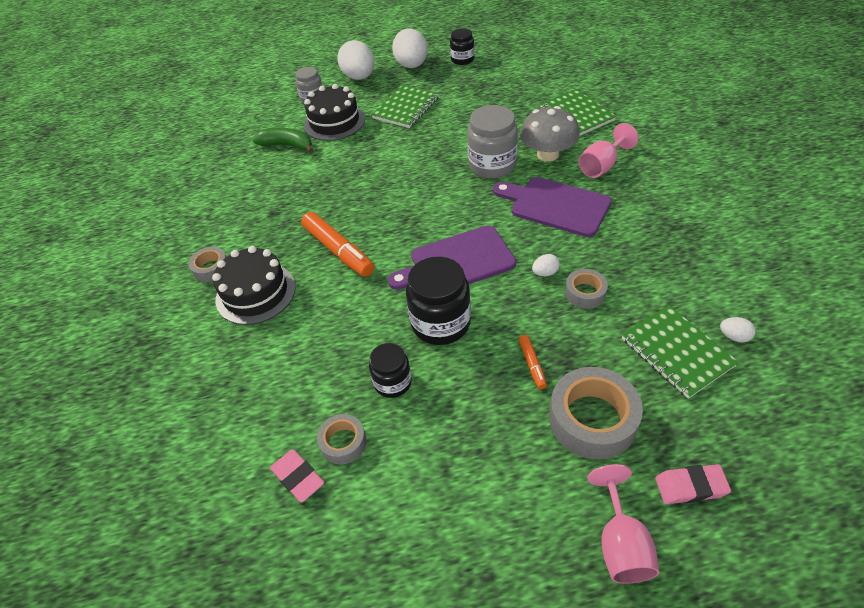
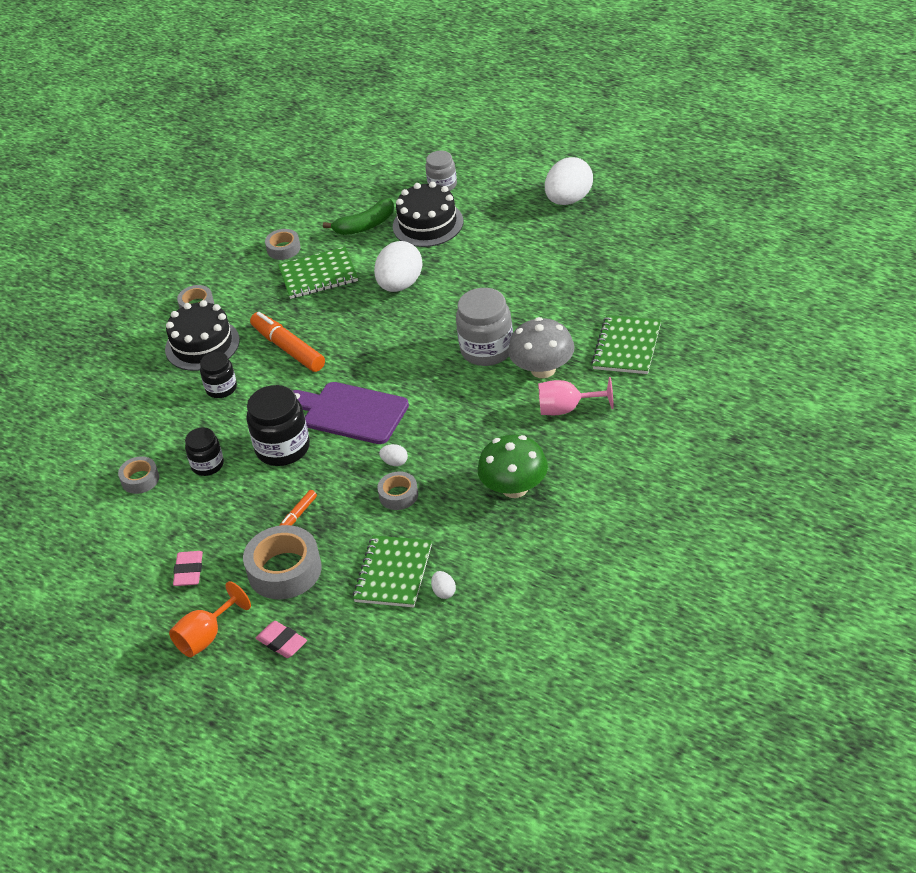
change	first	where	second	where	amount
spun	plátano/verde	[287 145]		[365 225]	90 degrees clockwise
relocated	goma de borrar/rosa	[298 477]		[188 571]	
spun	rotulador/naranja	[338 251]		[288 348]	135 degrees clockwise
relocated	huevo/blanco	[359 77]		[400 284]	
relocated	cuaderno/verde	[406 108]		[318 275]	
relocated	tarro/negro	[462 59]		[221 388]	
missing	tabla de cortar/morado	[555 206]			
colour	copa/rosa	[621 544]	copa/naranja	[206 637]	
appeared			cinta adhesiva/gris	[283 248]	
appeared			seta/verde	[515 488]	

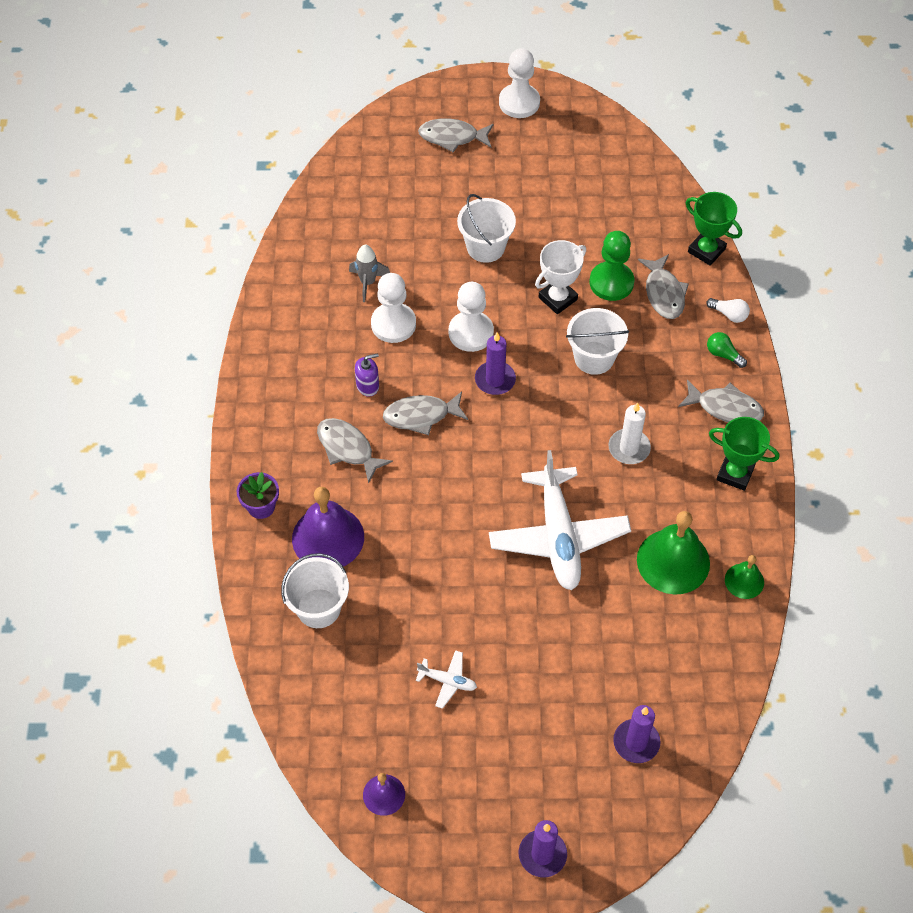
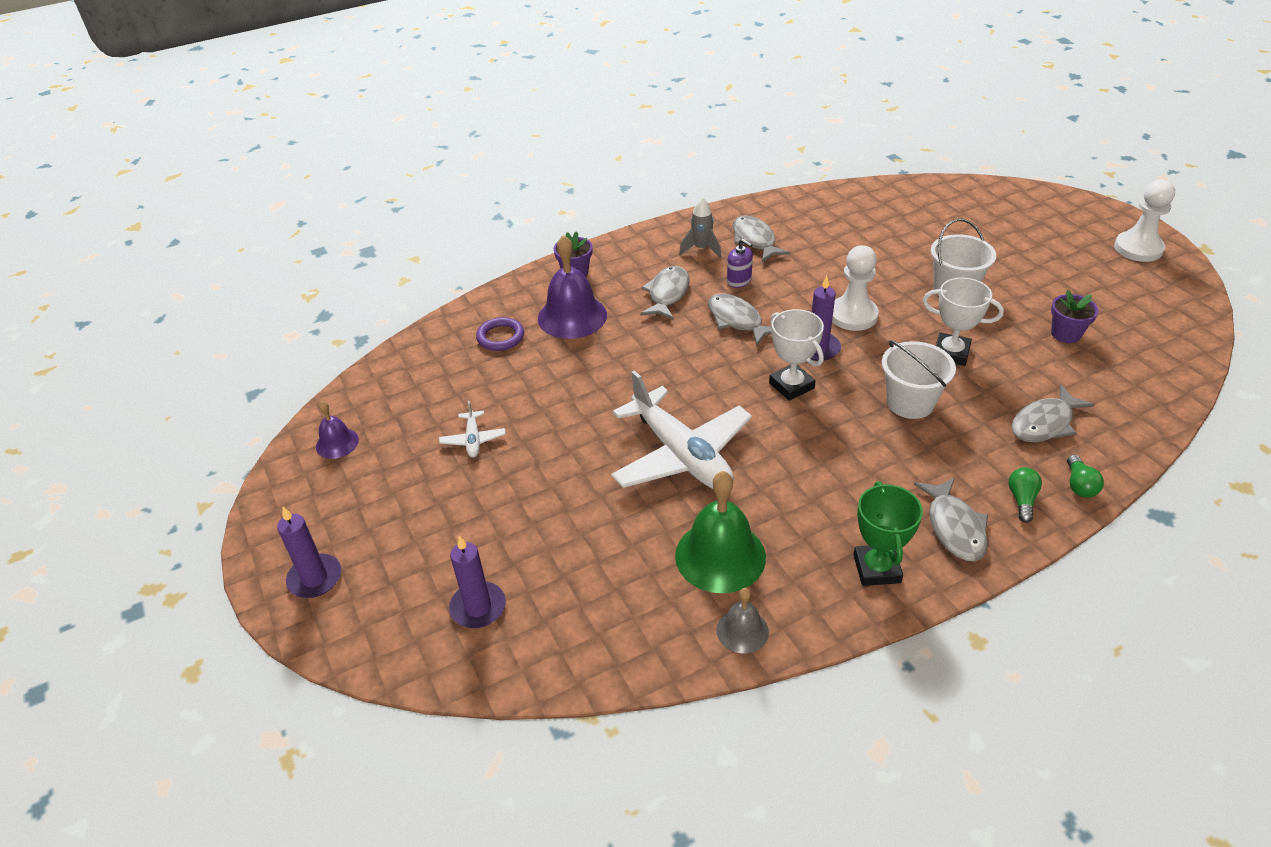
change	first	where	second	where	amount
exchanged	balde/blanco	[318 608]	anillo/morado	[500 337]	
relocated	cohete/gris	[368 282]		[701 249]	
missing	peón/blanco	[393 324]			
relocated	pez/gris	[452 137]		[755 240]	
spun	avión/blanco	[558 536]		[681 455]	90 degrees counterclockwise
missing	peón/verde	[611 282]			
missing	vela/blanco	[629 448]			
missing	trofeo/verde	[706 250]			
colour	bombilla/blanco	[729 314]	bombilla/verde	[1079 485]	
colour	campana/verde	[744 581]	campana/gris	[742 631]	
appeared			trofeo/blanco	[791 385]	
appeared			maceta/morado	[1066 334]	

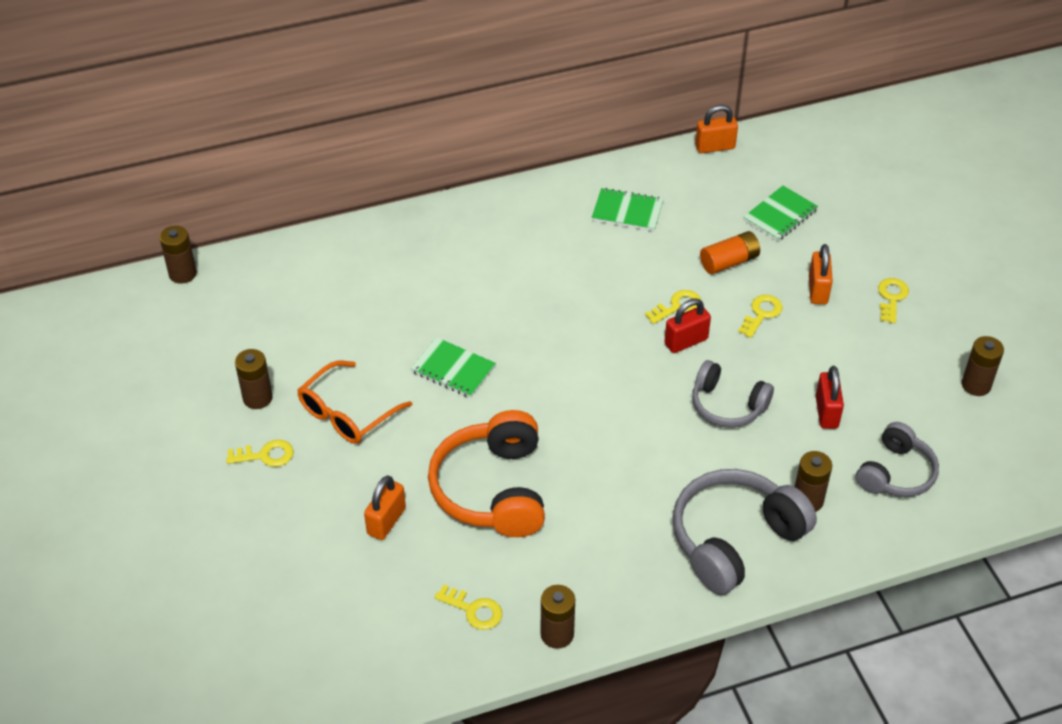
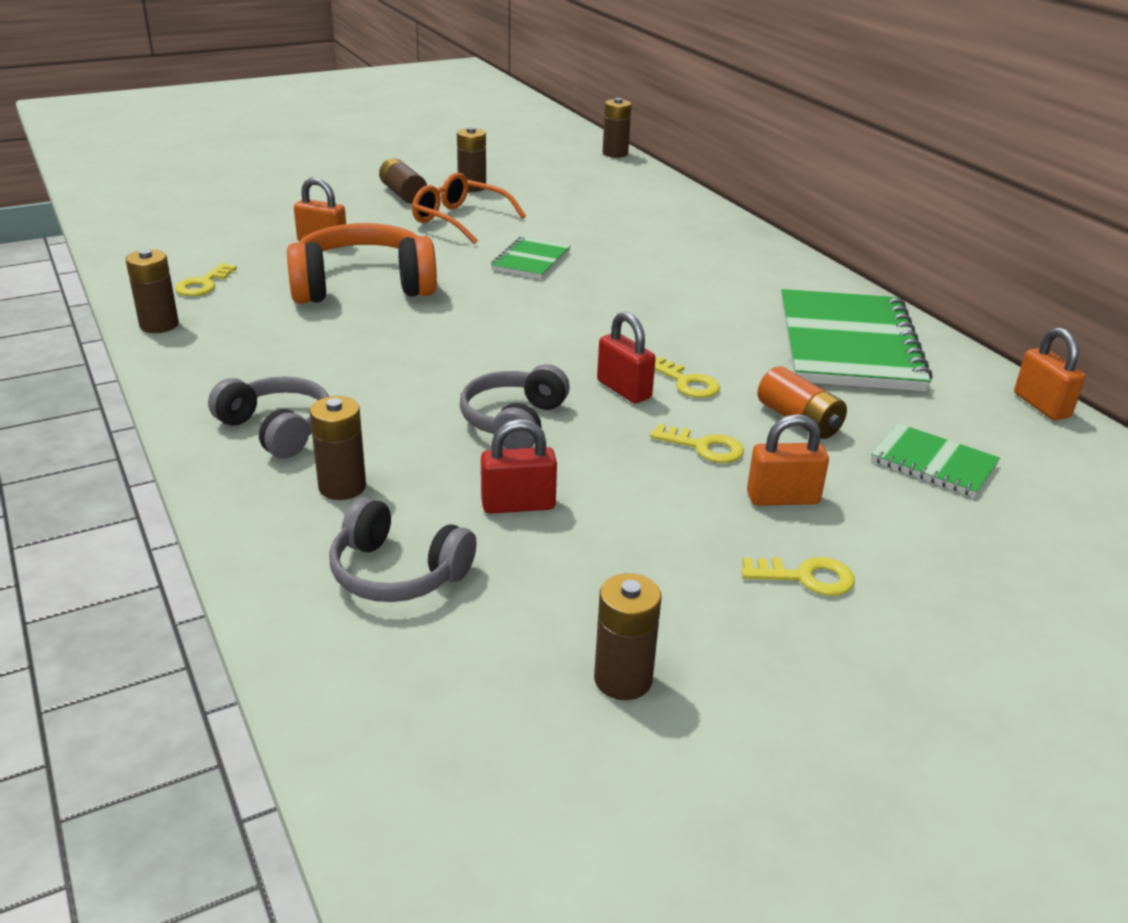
change	first	where	second	where	amount
exchanged	llave/amarillo	[265 455]	pila/marrón	[403 194]	
size	cuaderno/verde	[627 211]		[848 345]	x2.01
size	auriculares/gris	[734 539]		[277 429]	x0.62

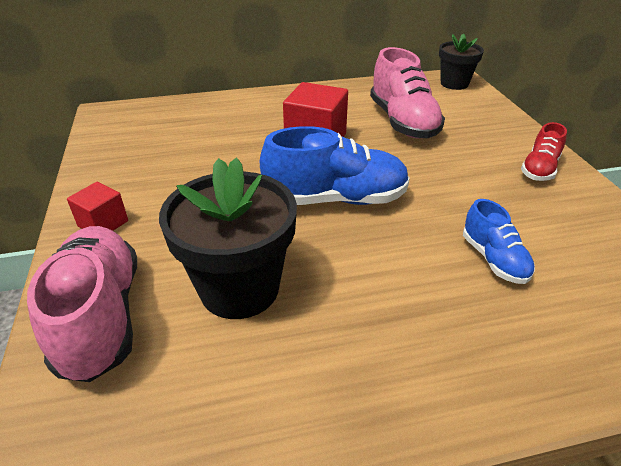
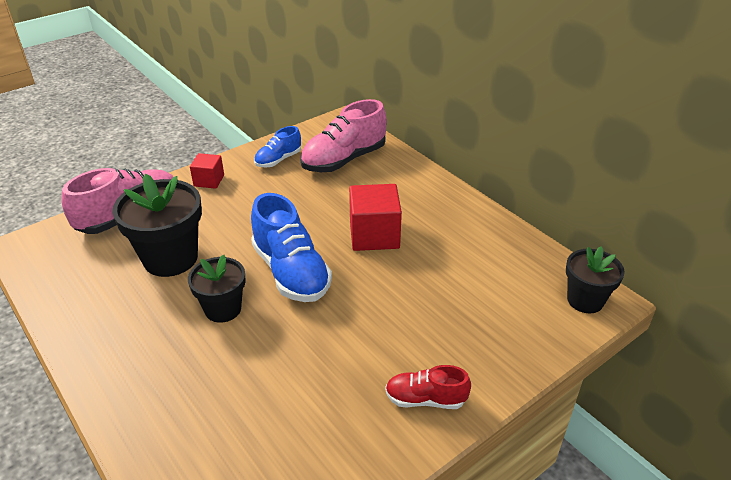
change	first	where	second	where	amount
relocated	zapato/rosa	[403 122]		[344 160]	
relocated	zapato/azul	[494 259]		[278 160]	
appeared			maceta/negro	[223 309]	

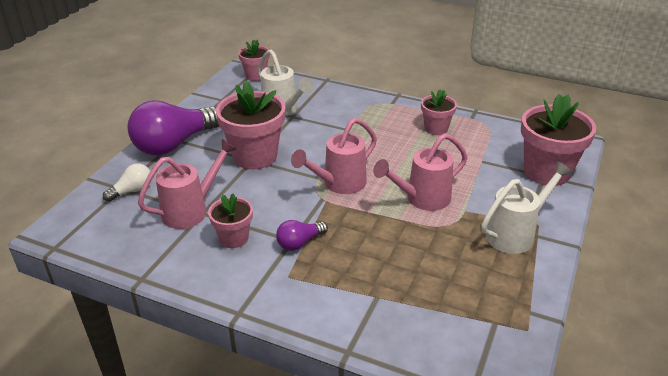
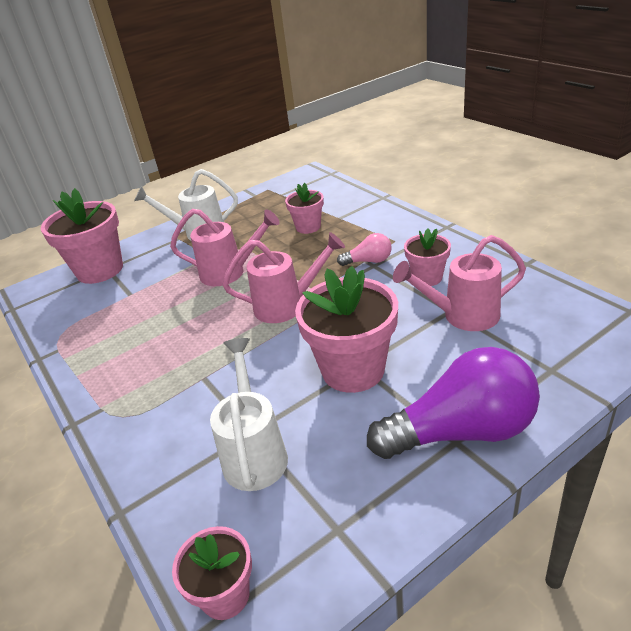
change	first	where	second	where	amount
missing	bombilla/blanco	[132 191]			
colour	bombilla/morado	[299 243]	bombilla/rosa	[368 261]	
relocated	maceta/rosa	[436 129]		[308 227]	

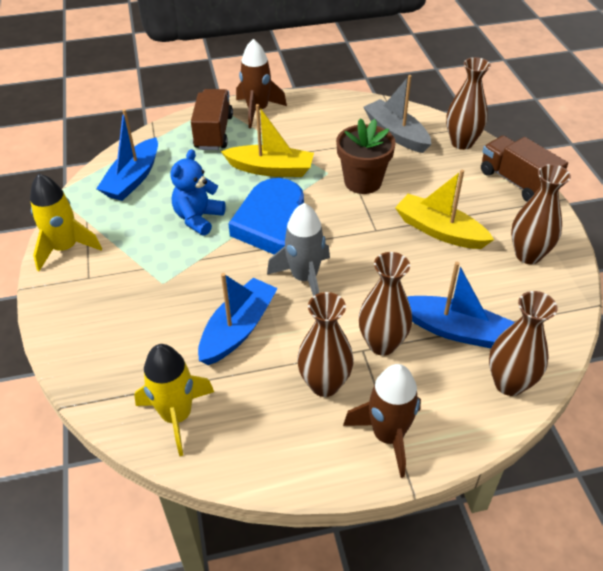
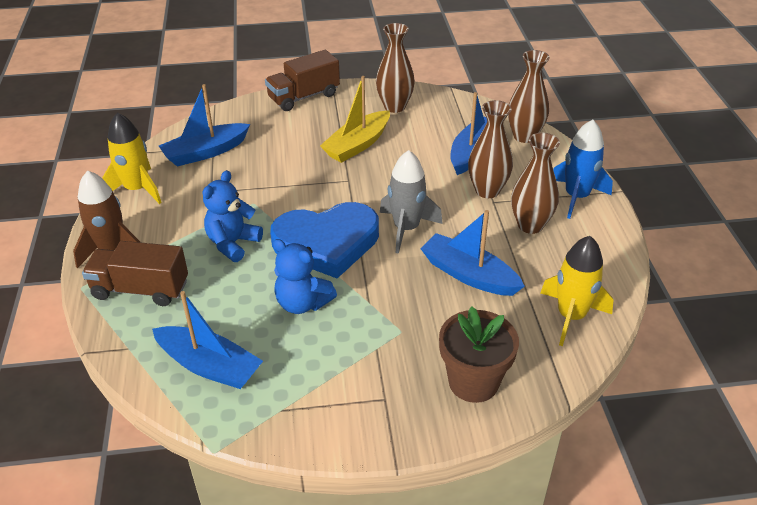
change	first	where	second	where	amount
relocated	cohete/amarillo	[65 248]		[137 189]	
exchanged	barco/amarillo	[271 169]	osito/azul	[233 243]	
relocated	maceta/marrón	[363 181]		[473 382]	
colour	cohete/marrón	[388 436]	cohete/azul	[576 197]	
colour	barco/gris	[396 134]	barco/azul	[205 152]	
missing	florero/marrón	[462 143]			

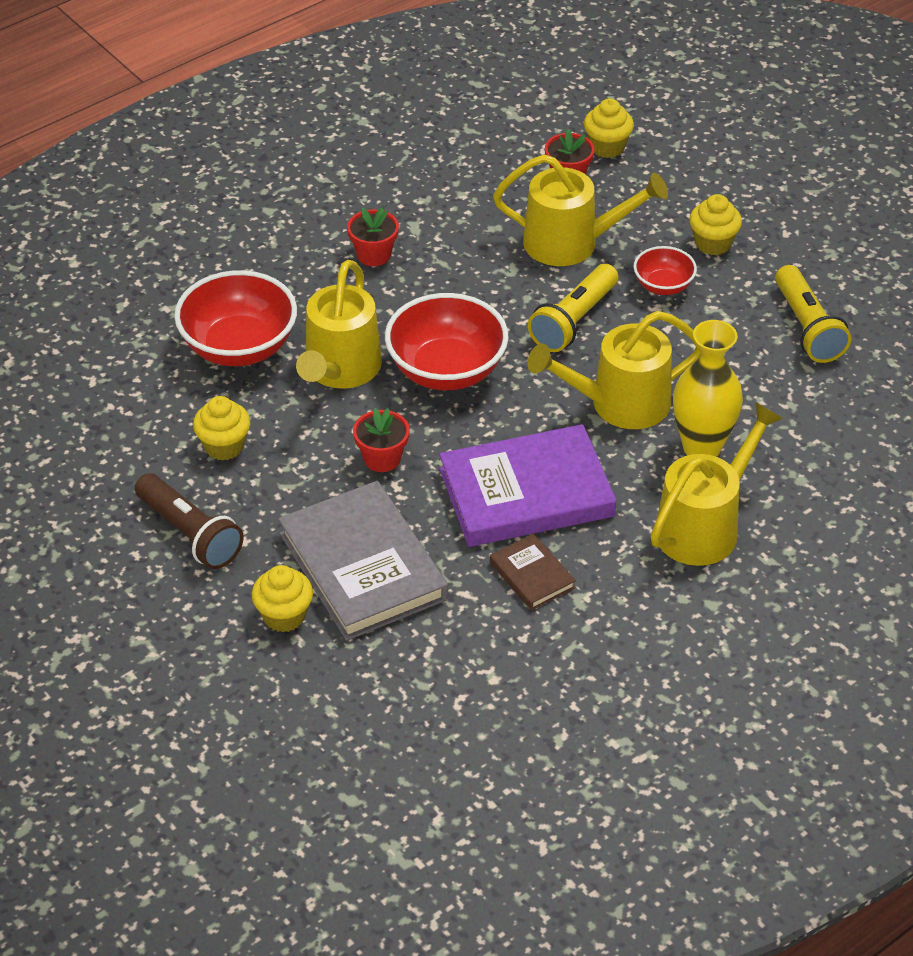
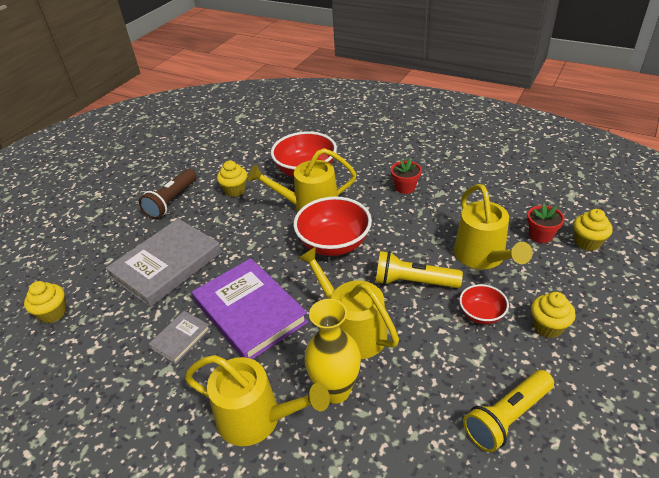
change	first	where	second	where	amount
relocated	magdalena/amarillo	[284 616]		[53 313]	
missing	maceta/rojo	[382 458]			
colour	libro/marrón	[532 575]	libro/gris	[180 338]	

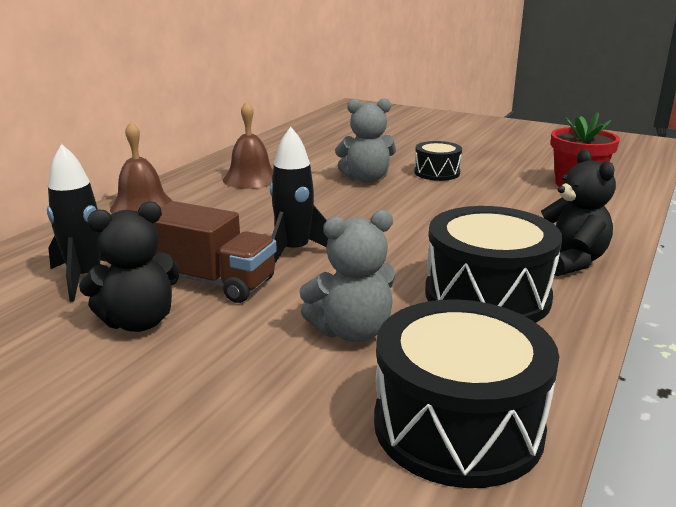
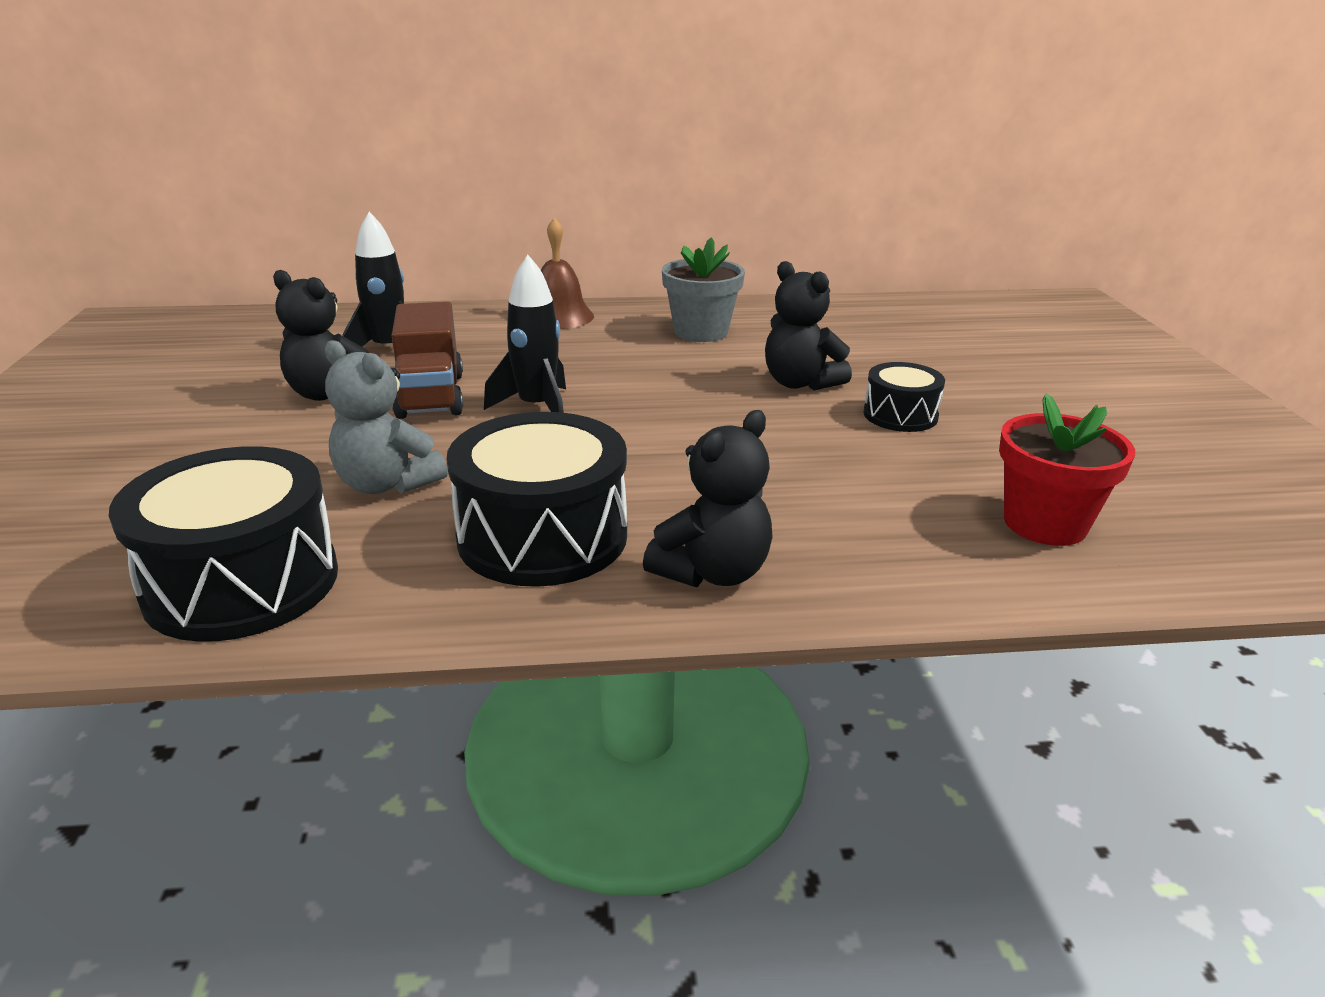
change	first	where	second	where	amount
exchanged	campana/marrón	[251 179]	maceta/gris	[701 332]	
colour	osito/gris	[366 179]	osito/negro	[800 383]	

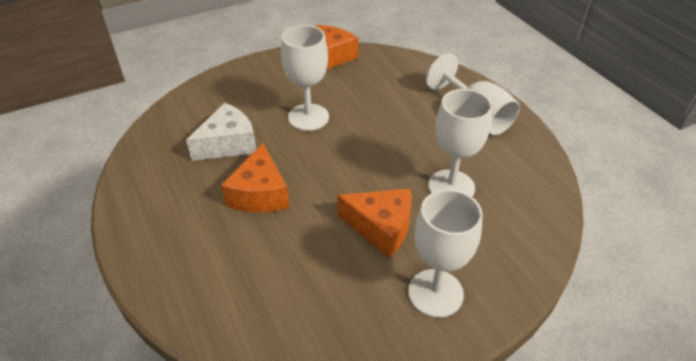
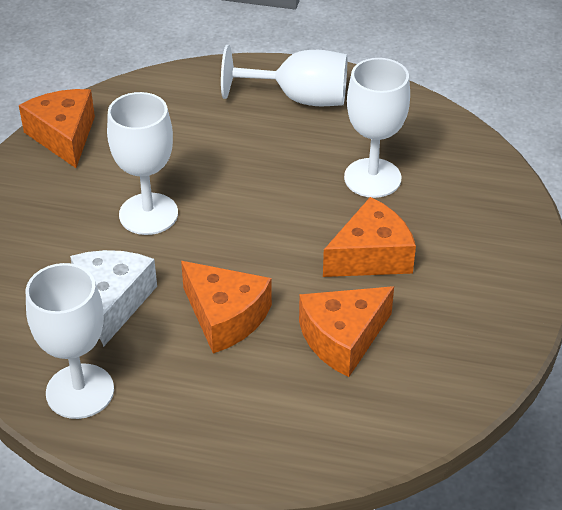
change	first	where	second	where	amount
relocated	copa/blanco	[435 293]		[80 391]	
appeared			queso/naranja	[343 338]	

